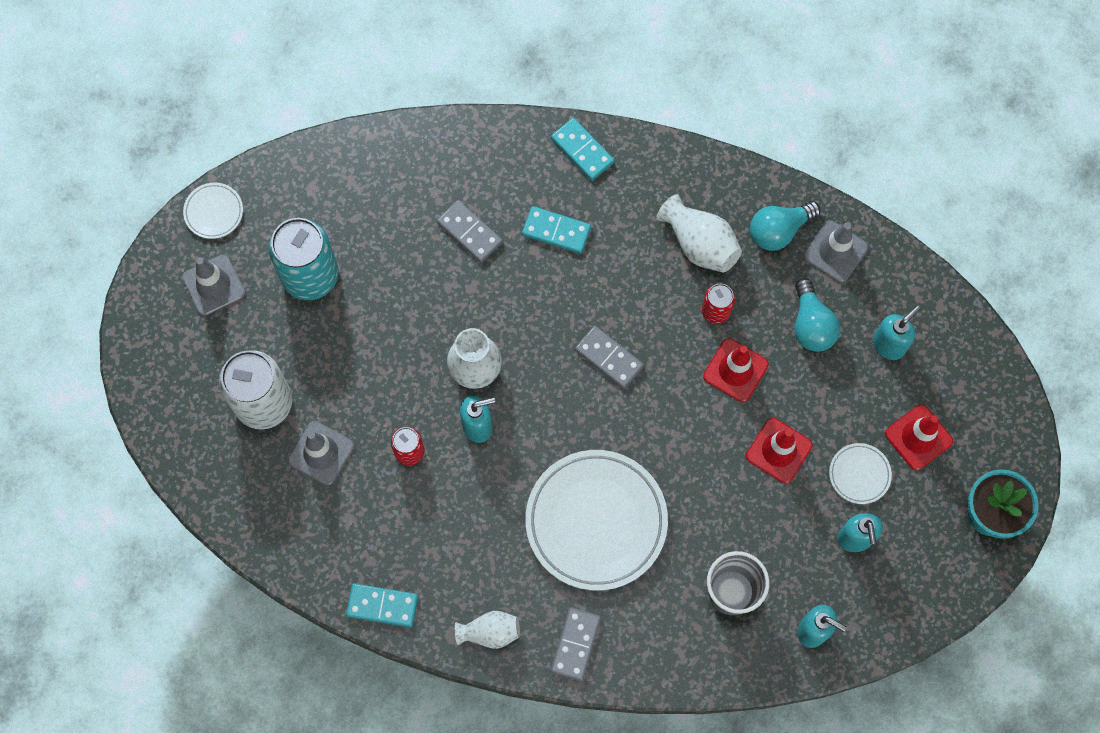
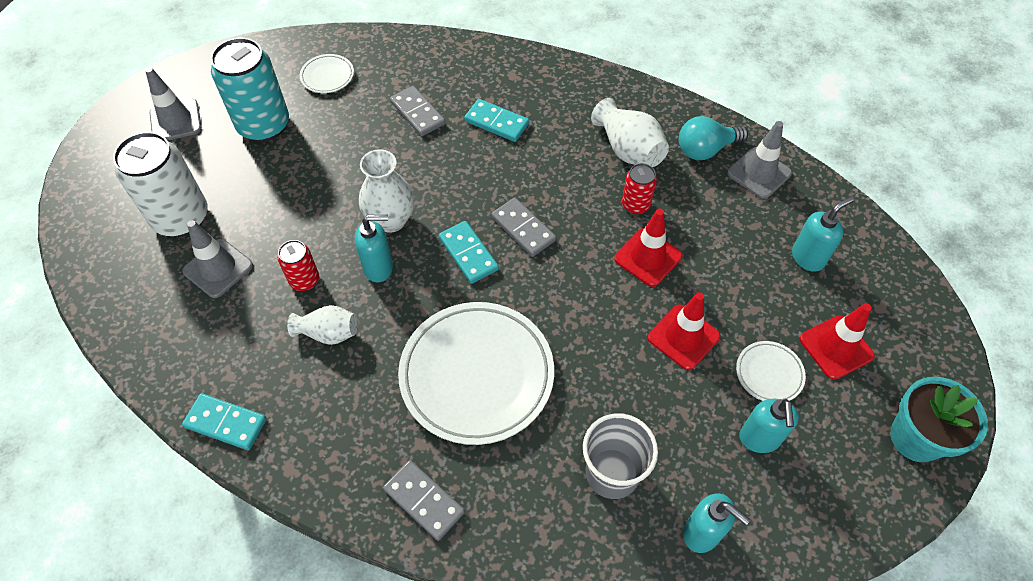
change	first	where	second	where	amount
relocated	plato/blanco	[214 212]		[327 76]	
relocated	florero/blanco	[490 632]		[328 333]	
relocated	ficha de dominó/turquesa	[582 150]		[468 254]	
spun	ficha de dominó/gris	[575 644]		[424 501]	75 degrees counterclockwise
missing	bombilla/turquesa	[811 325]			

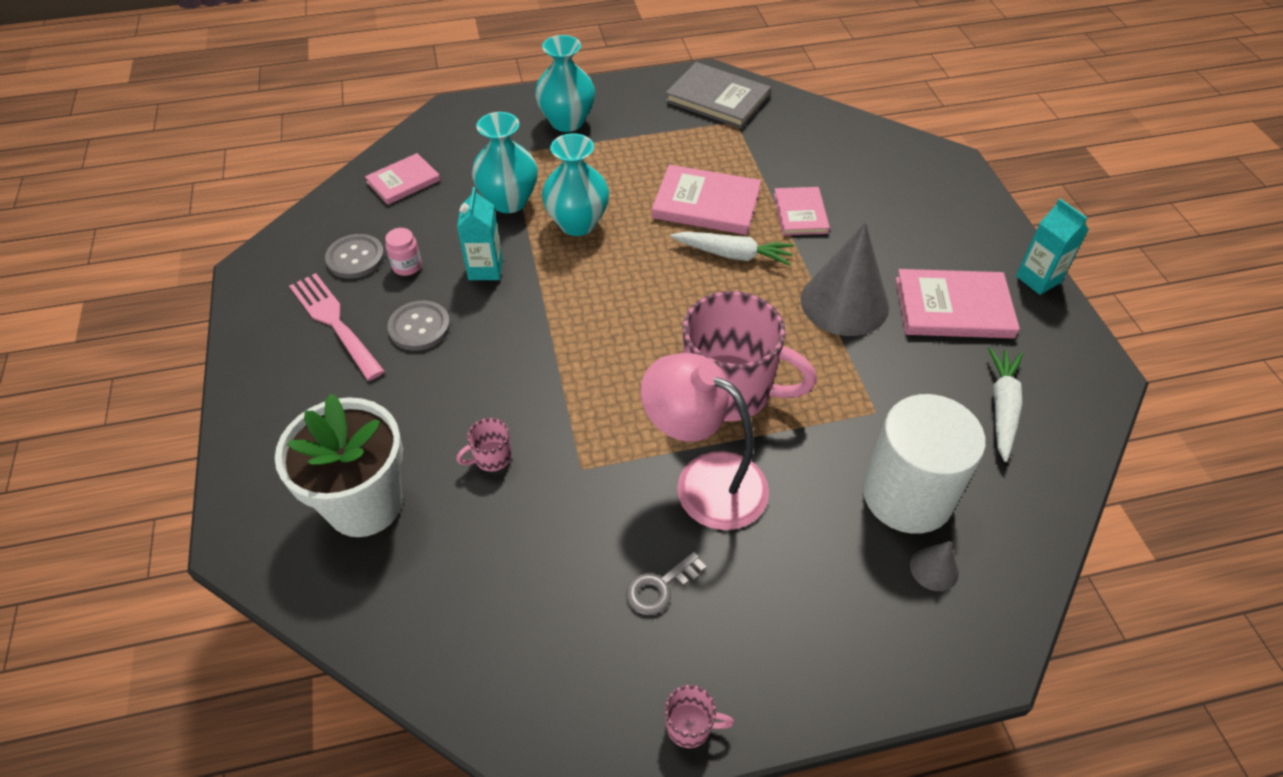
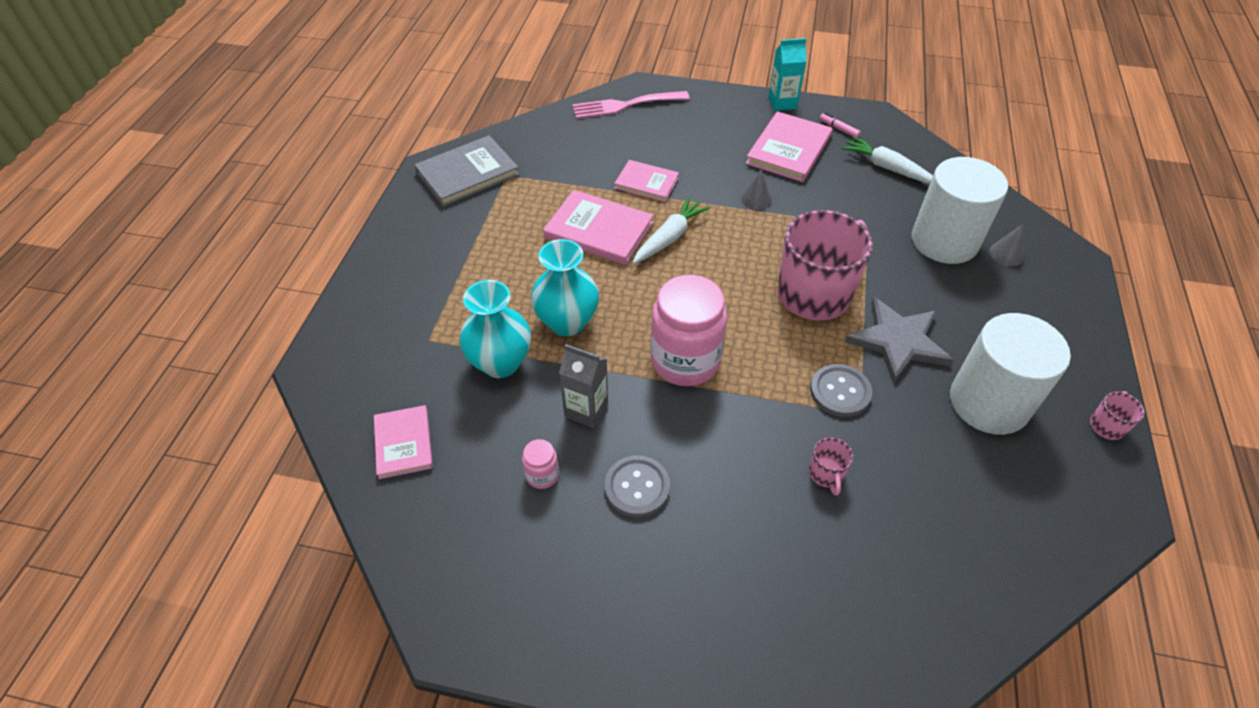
change	first	where	second	where	amount
missing	maceta/blanco	[365 504]			
relocated	tenedor/rosa	[334 322]		[625 105]	
relocated	botón/gris	[355 258]		[840 391]	
colour	cartón de leche/turquesa	[485 269]	cartón de leche/gris	[586 410]	
missing	florero/turquesa	[567 122]			
exchanged	llave/gris	[660 587]	cilindro/blanco	[989 402]	
exchanged	lámpara/rosa	[704 480]	estrella/gris	[898 341]	
spun	libro/rosa	[706 204]		[598 230]	75 degrees clockwise
size	cono/gris	[844 303]		[756 199]	x0.44
appeared			tarro/rosa	[685 361]	
appeared			rotulador/rosa	[839 129]	

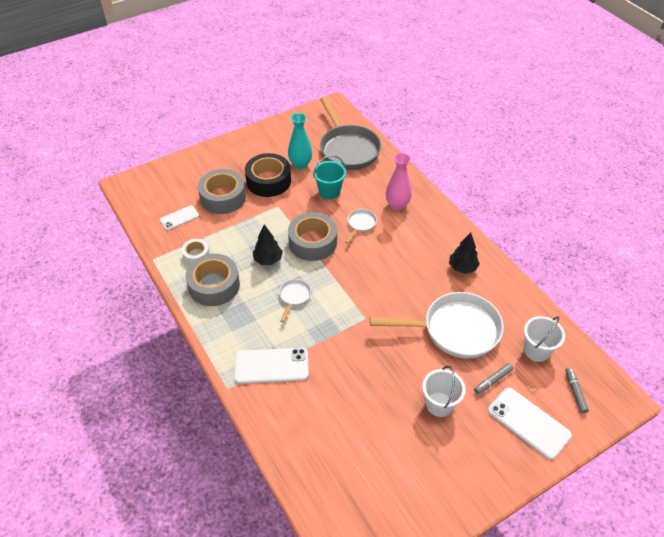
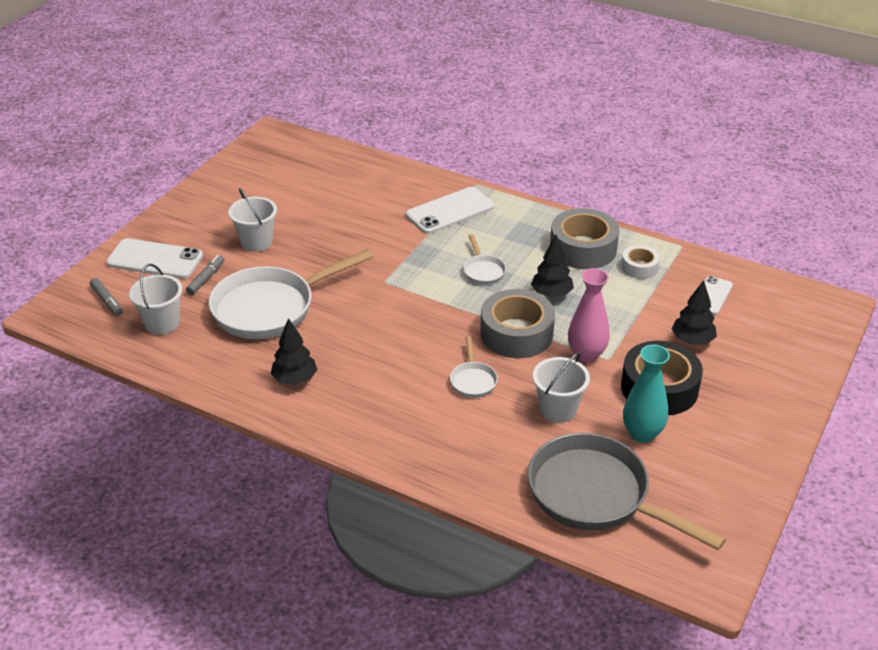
change	first	where	second	where	amount
exchanged	cinta adhesiva/gris	[223 197]	árbol/negro	[692 340]	
colour	balde/turquesa	[329 191]	balde/blanco	[558 409]	
relocated	florero/rosa	[397 205]		[586 354]	

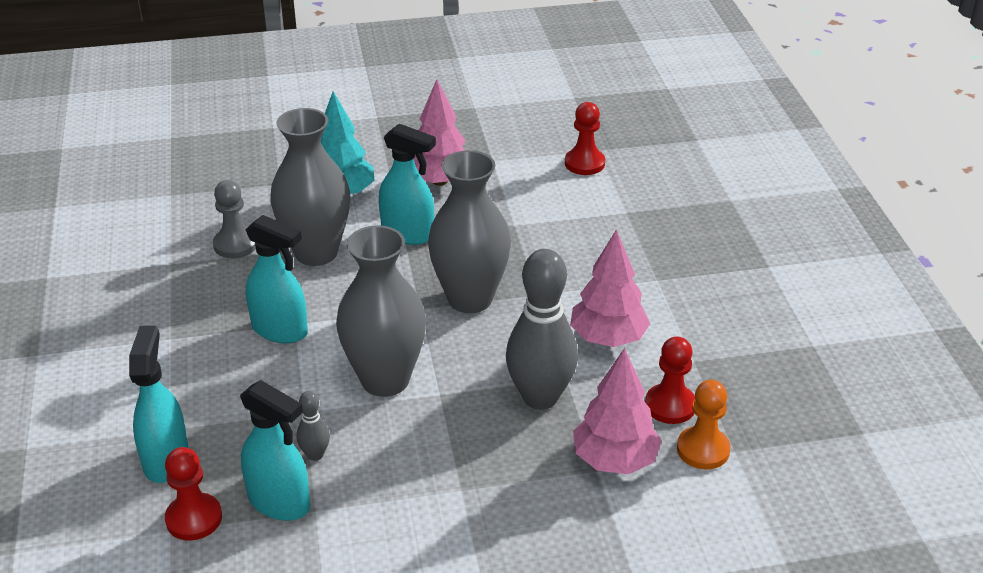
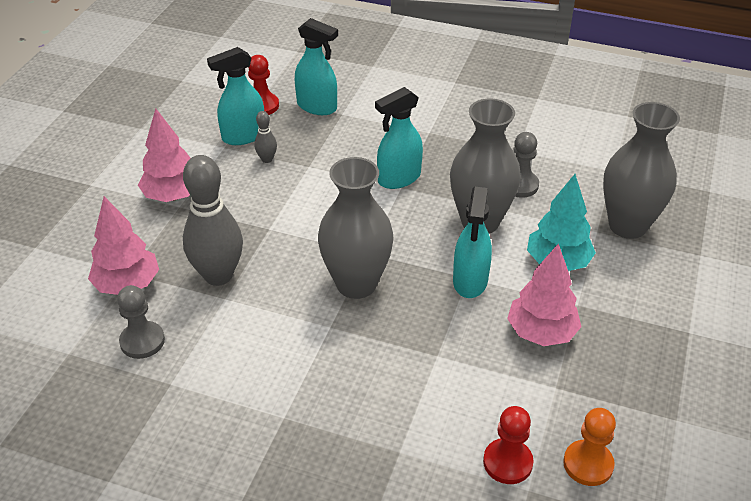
change	first	where	second	where	amount
relocated	florero/gris	[385 380]		[627 225]	
spun	pulverizador/turquesa	[408 234]		[470 281]	45 degrees counterclockwise
relocated	árbol/rosa	[608 339]		[173 196]	
colour	peón/rojo	[670 405]	peón/gris	[142 341]	
relocated	peón/naranja	[703 450]		[588 464]	

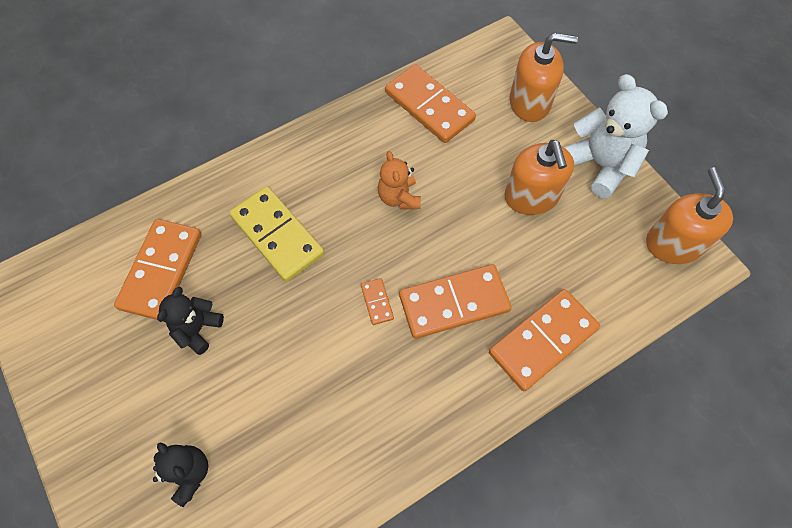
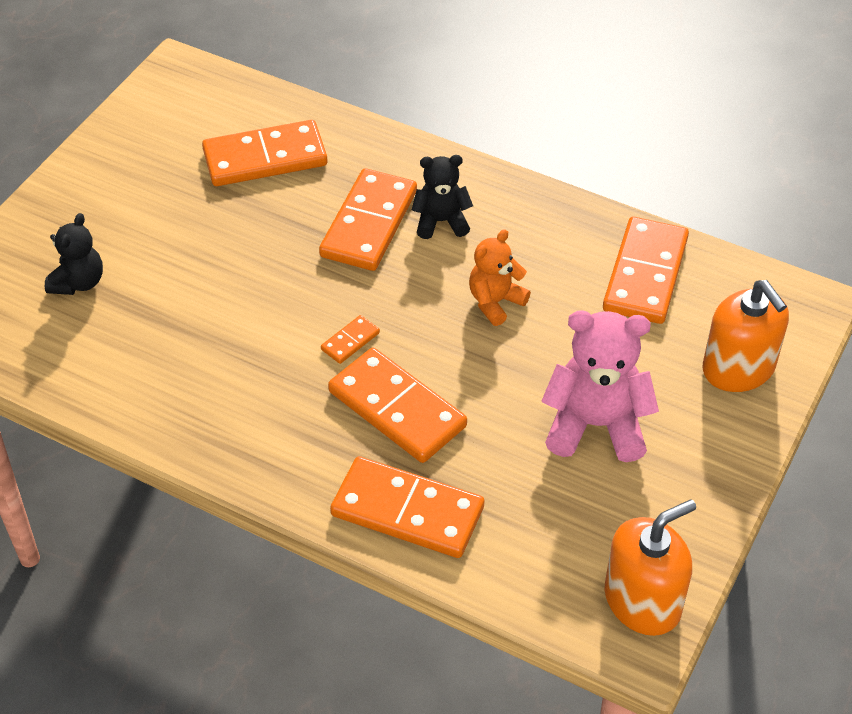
change	first	where	second	where	amount
relocated	osito/negro	[197 329]		[441 221]	
colour	ficha de dominó/amarillo	[277 235]	ficha de dominó/naranja	[369 224]	
exchanged	dispensador de jabón/naranja	[531 196]	osito/rosa	[596 425]	
missing	osito/blanco	[600 165]			

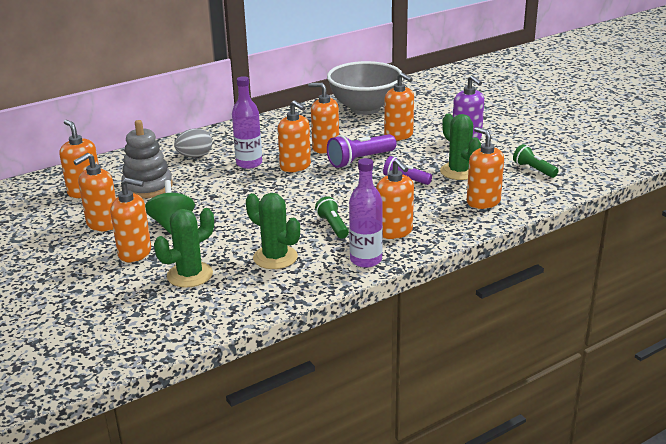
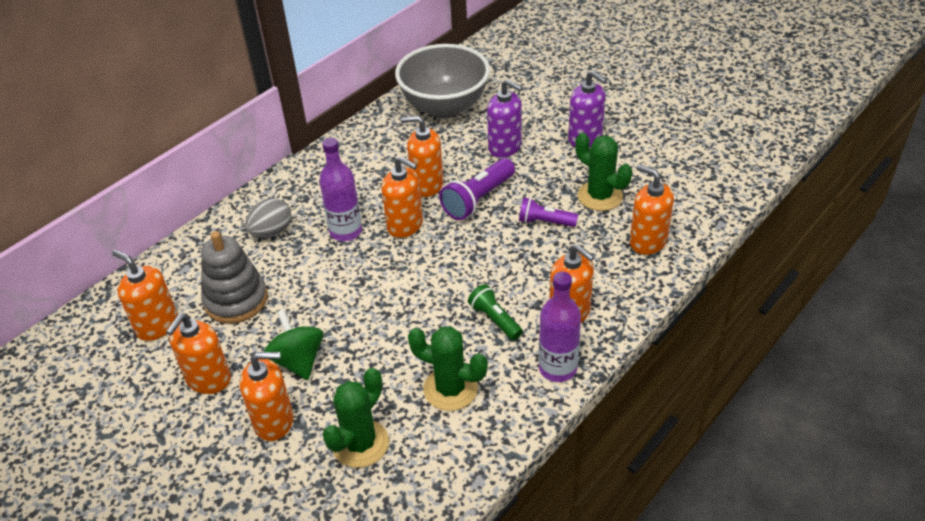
change	first	where	second	where	amount
colour	dispensador de jabón/naranja	[398 135]	dispensador de jabón/morado	[505 147]	
missing	lámpara de mano/verde	[534 169]			

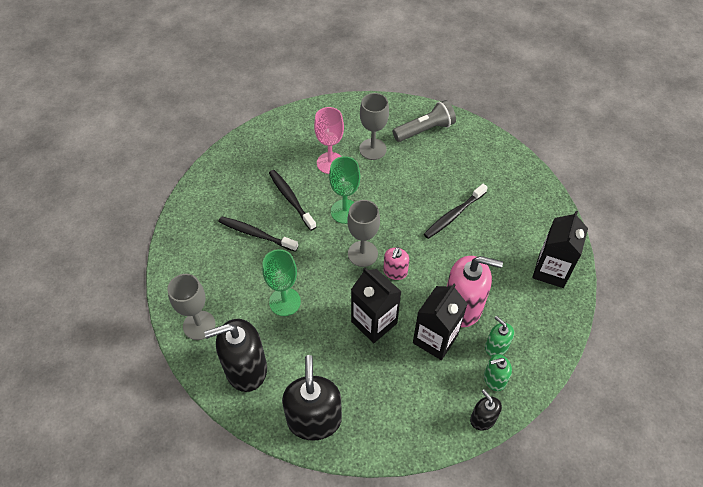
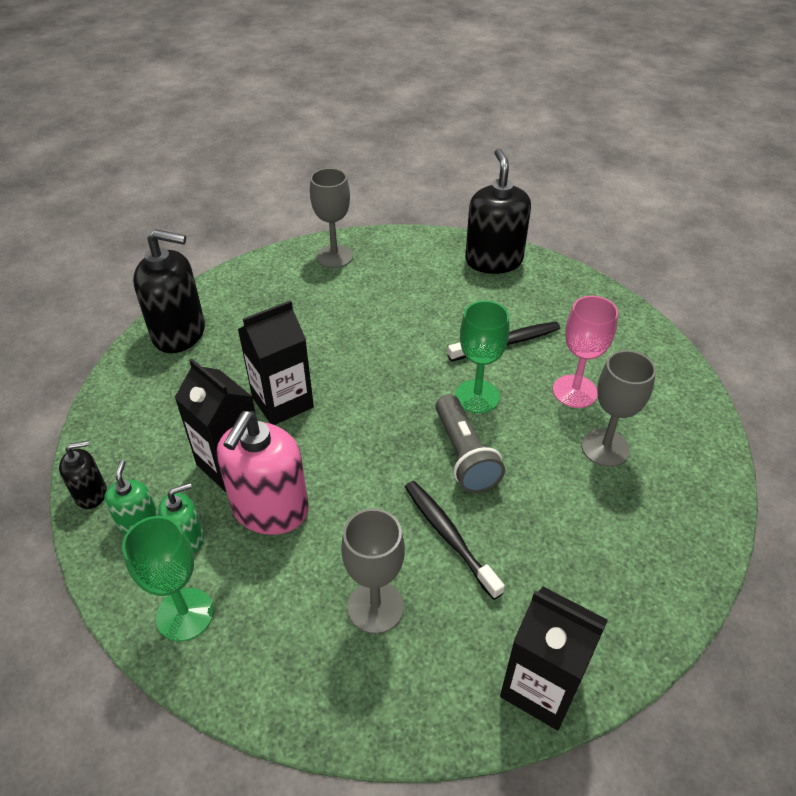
change	first	where	second	where	amount
relocated	dispensador de jabón/negro	[246 369]		[493 261]	
missing	cepillo de dientes/negro	[256 234]			
relocated	copa/verde	[285 302]		[185 614]	
relocated	copa/gris	[362 254]		[375 607]	
missing	dispensador de jabón/rosa	[395 272]			
relocated	lámpara de mano/gris	[425 130]		[464 455]	
relocated	cartón de leche/negro	[551 270]		[541 687]	

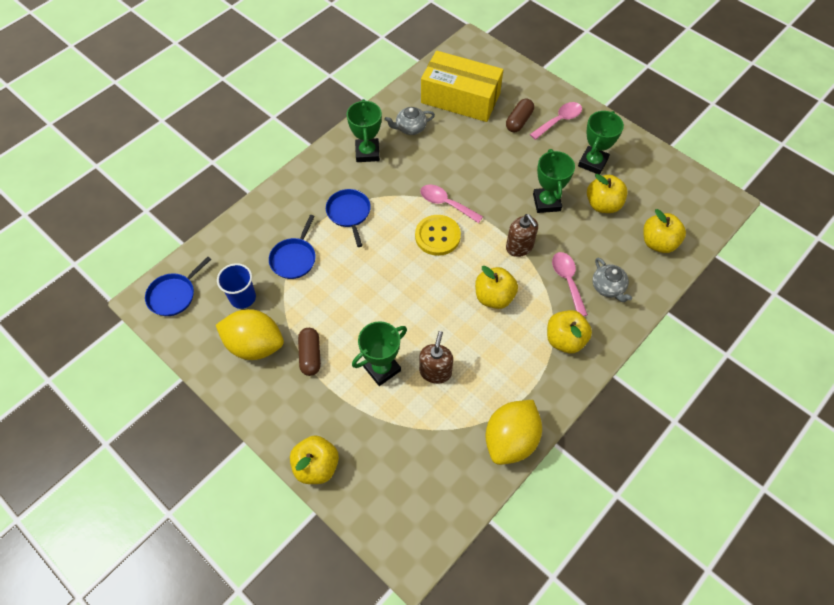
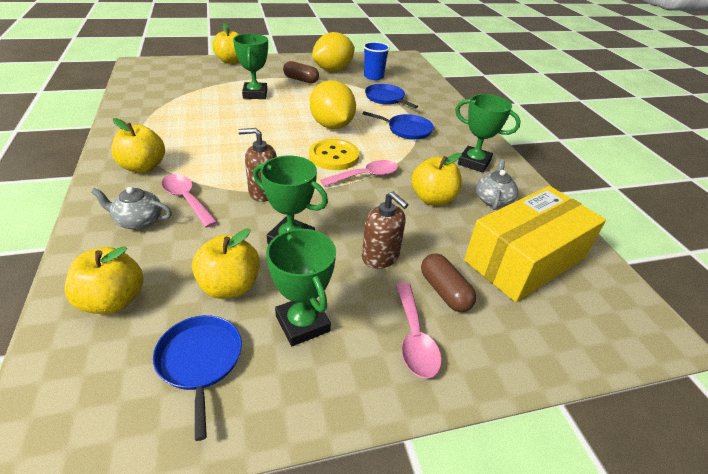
change	first	where	second	where	amount
relocated	sartén/azul	[174 295]		[200 361]	
relocated	dispensador de jabón/marrón	[435 372]		[380 257]	
relocated	manzana/amarillo	[494 297]		[432 199]	
relocated	limón/amarillo	[510 440]		[332 125]	
spun	cuchara/rosa	[567 281]		[187 199]	150 degrees counterclockwise

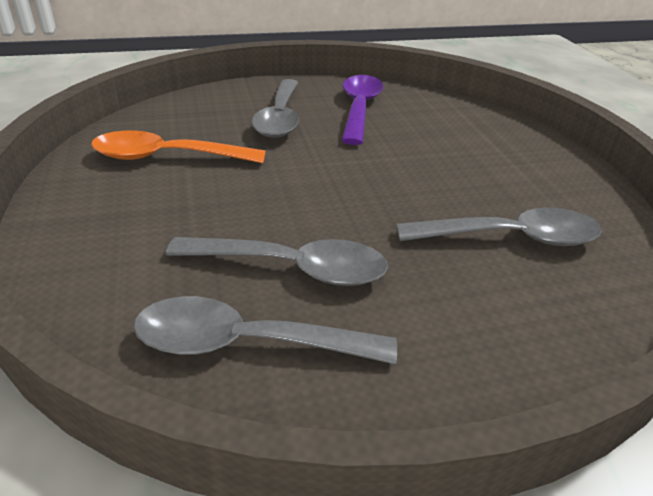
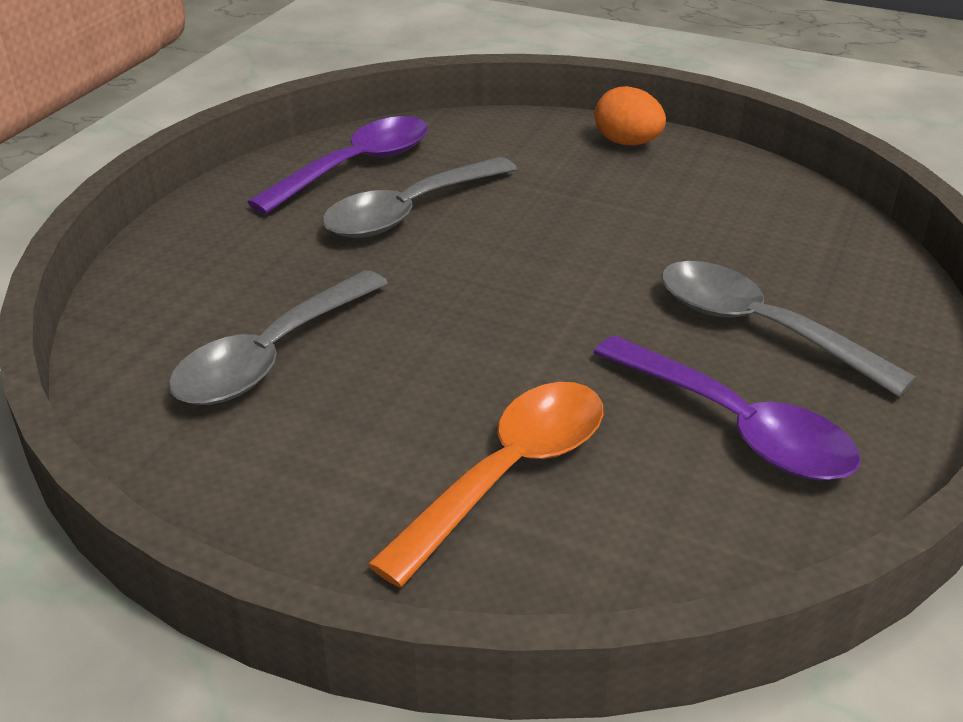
change	first	where	second	where	amount
relocated	cuchara/naranja	[167 157]		[508 473]	
colour	cuchara/gris	[246 344]	cuchara/morado	[356 166]	
appeared			huevo/naranja	[627 143]	

